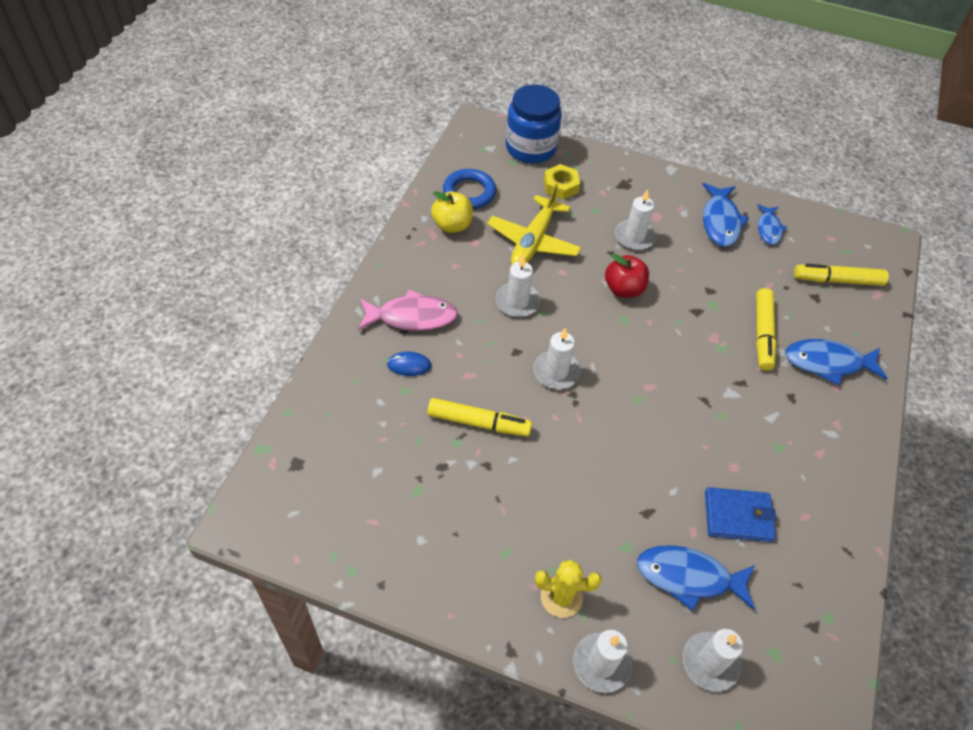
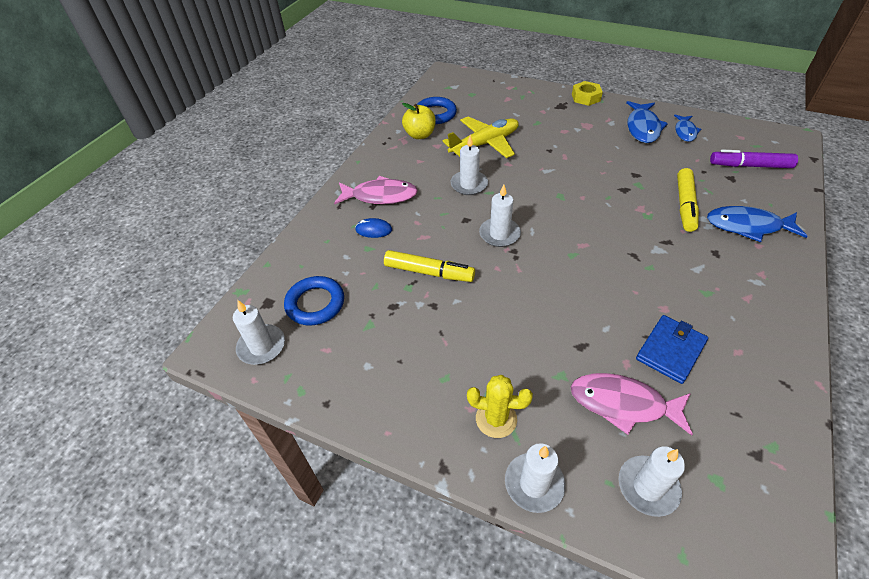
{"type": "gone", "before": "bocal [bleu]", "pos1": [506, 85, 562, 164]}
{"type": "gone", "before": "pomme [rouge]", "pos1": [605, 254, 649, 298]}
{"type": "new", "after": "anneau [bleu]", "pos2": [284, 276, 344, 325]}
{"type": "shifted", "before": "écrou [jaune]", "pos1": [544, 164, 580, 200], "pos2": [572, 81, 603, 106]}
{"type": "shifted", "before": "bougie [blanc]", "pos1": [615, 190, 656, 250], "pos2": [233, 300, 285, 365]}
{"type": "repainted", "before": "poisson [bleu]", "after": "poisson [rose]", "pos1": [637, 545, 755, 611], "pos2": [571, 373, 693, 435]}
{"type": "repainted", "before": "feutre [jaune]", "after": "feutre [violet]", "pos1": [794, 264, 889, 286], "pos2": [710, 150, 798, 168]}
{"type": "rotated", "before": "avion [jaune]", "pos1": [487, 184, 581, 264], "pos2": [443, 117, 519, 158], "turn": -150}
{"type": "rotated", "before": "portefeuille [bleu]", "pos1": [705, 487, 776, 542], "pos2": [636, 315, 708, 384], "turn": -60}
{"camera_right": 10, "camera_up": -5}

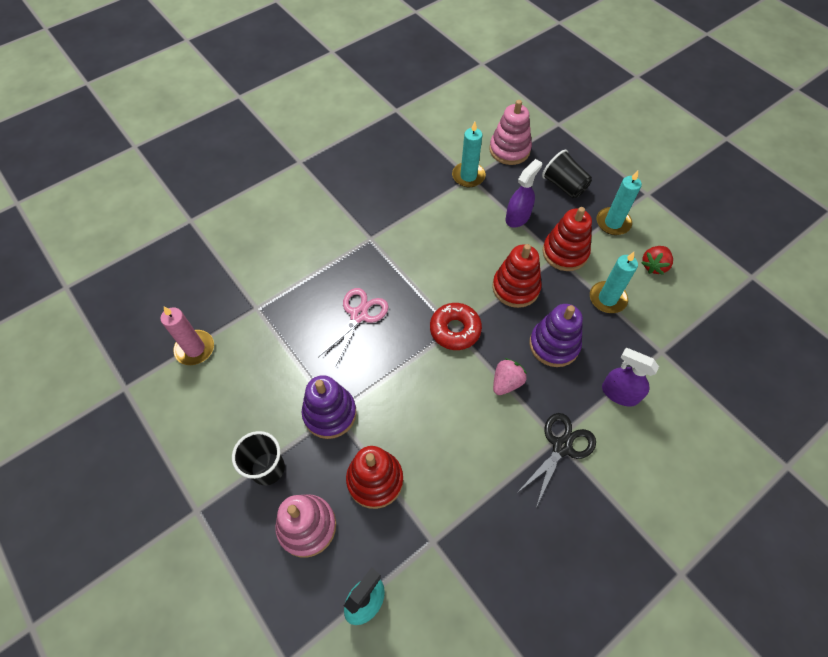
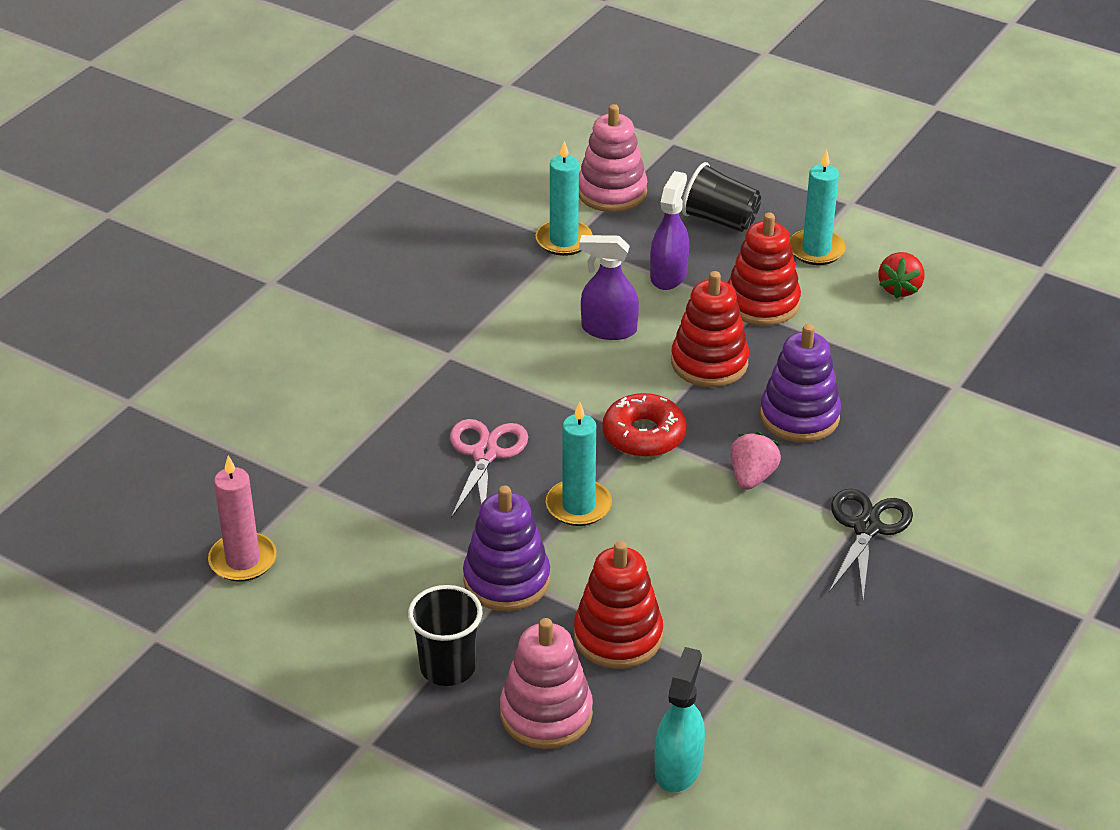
{"type": "shifted", "before": "bougie [turquoise]", "pos1": [590, 252, 638, 313], "pos2": [546, 401, 612, 526]}
{"type": "shifted", "before": "vaporisateur [violet]", "pos1": [602, 348, 659, 407], "pos2": [579, 235, 639, 340]}
{"camera_right": -20, "camera_up": -20}

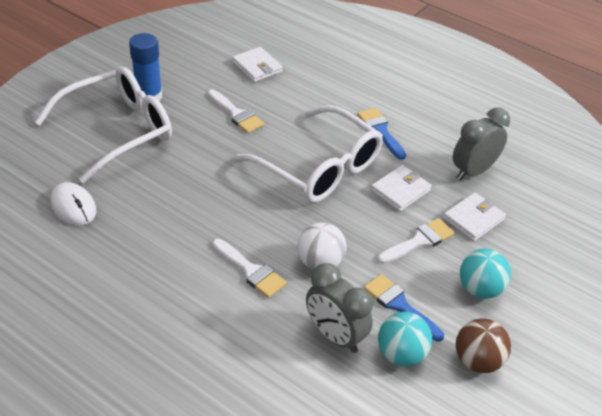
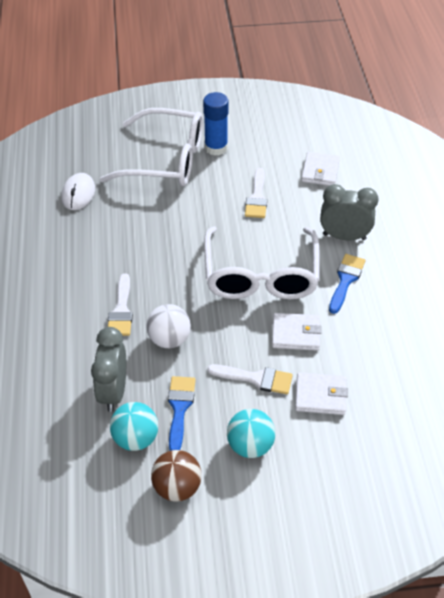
{"type": "shifted", "before": "réveil [gris]", "pos1": [453, 108, 510, 180], "pos2": [320, 184, 379, 241]}
{"camera_right": 50, "camera_up": 5}

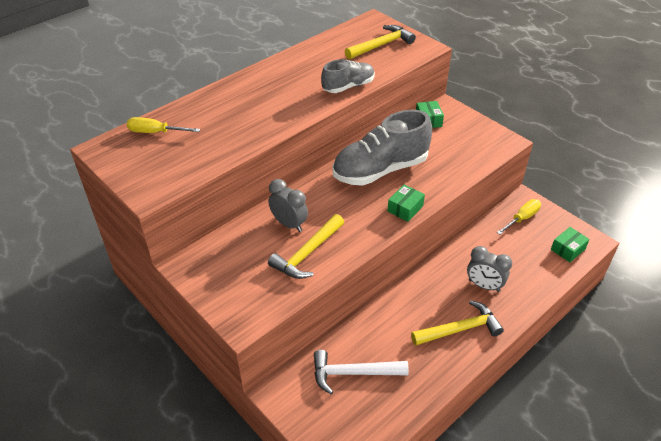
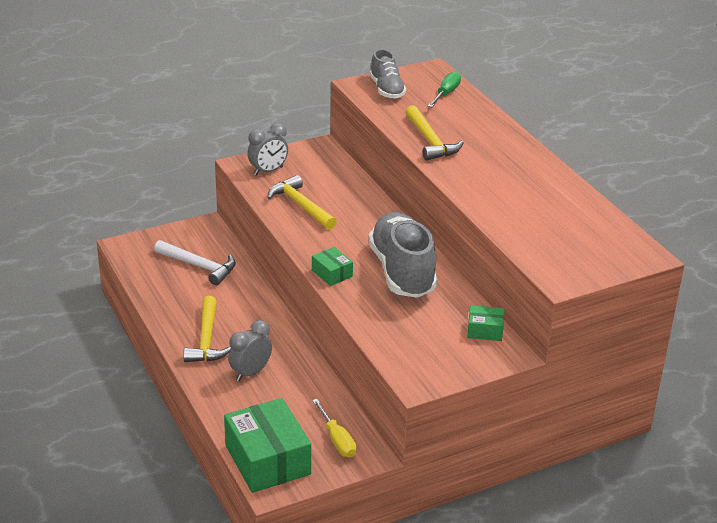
{"type": "shifted", "before": "réveil [gris]", "pos1": [268, 179, 308, 232], "pos2": [247, 123, 288, 176]}
{"type": "shifted", "before": "chaussure [gris]", "pos1": [321, 59, 375, 93], "pos2": [370, 49, 406, 99]}
{"type": "shifted", "before": "marteau [jaune]", "pos1": [345, 25, 416, 59], "pos2": [405, 105, 464, 161]}
{"type": "repainted", "before": "tournevis [jaune]", "after": "tournevis [vert]", "pos1": [127, 117, 200, 133], "pos2": [428, 71, 461, 107]}
{"type": "rotated", "before": "marteau [blanc]", "pos1": [314, 350, 409, 394], "pos2": [154, 240, 236, 285], "turn": 105}
{"type": "scaled", "before": "boîte [vert]", "pos1": [551, 227, 590, 262], "pos2": [224, 398, 311, 493], "scale": 2.08}
{"camera_right": 105, "camera_up": -10}

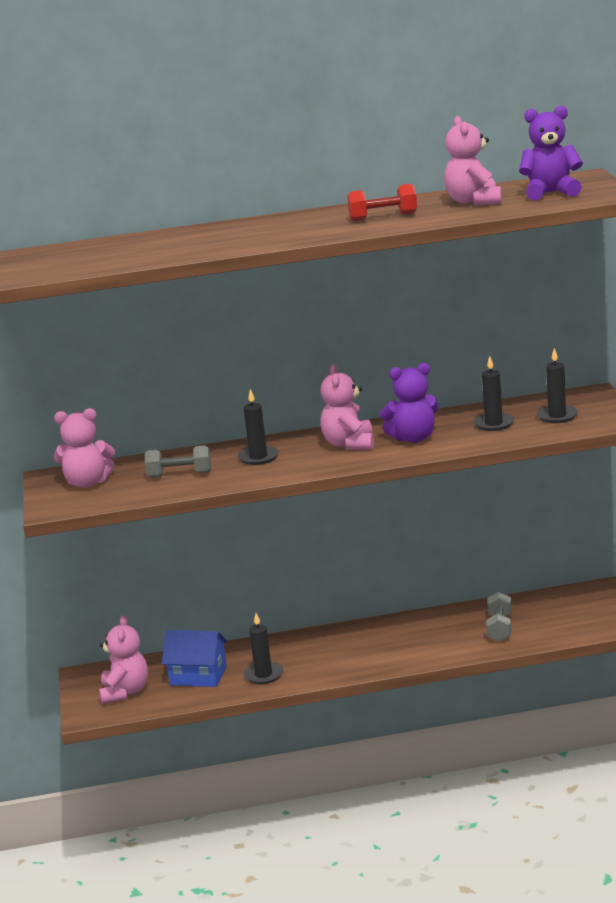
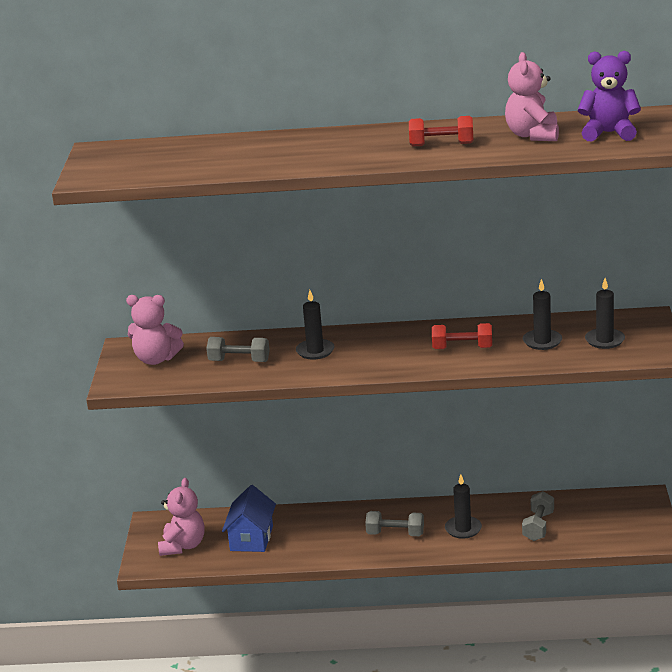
{"type": "gone", "before": "ours en peluche [rose]", "pos1": [320, 364, 374, 450]}
{"type": "new", "after": "haltère [gris]", "pos2": [365, 511, 424, 536]}
{"type": "shifted", "before": "bougie [noir]", "pos1": [244, 613, 283, 684], "pos2": [445, 474, 482, 539]}
{"type": "swapped", "before": "ours en peluche [violet]", "after": "haltère [rouge]", "pos1": [380, 363, 439, 443], "pos2": [432, 323, 492, 349]}
{"type": "rotated", "before": "maison [bleu]", "pos1": [162, 630, 228, 687], "pos2": [222, 485, 276, 552], "turn": 75}
{"camera_right": 10, "camera_up": 5}

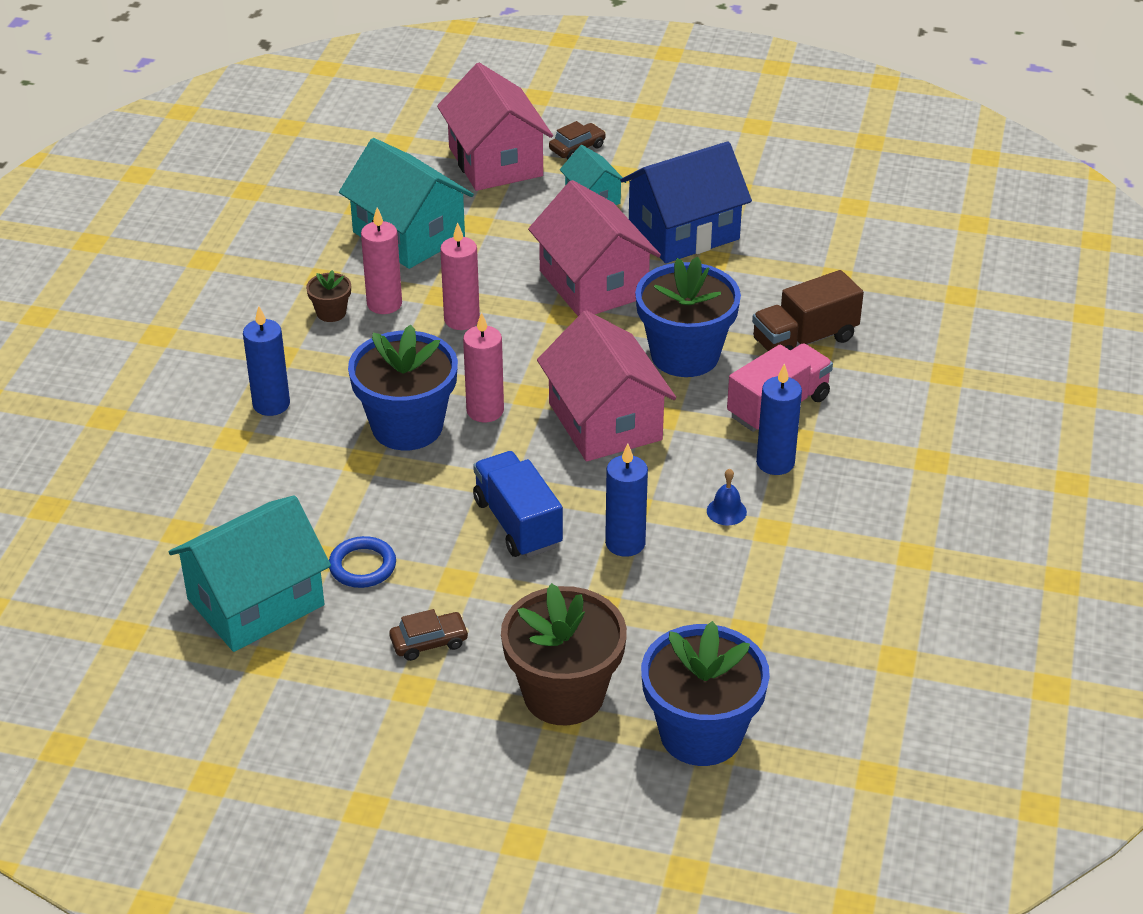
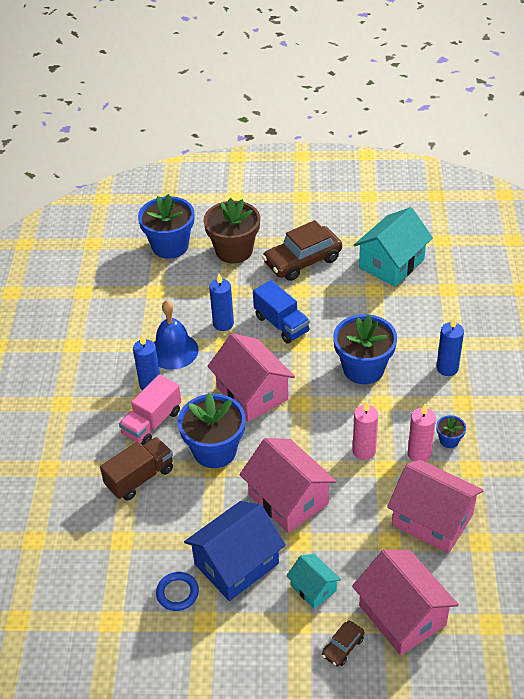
{"type": "gone", "before": "bougie [rose]", "pos1": [463, 312, 504, 422]}
{"type": "shifted", "before": "anneau [bleu]", "pos1": [329, 536, 396, 588], "pos2": [156, 572, 199, 611]}
{"type": "repainted", "before": "pot de fleurs [marron]", "after": "pot de fleurs [bleu]", "pos1": [306, 270, 351, 322], "pos2": [436, 415, 466, 448]}
{"type": "repainted", "before": "maison [turquoise]", "after": "maison [rose]", "pos1": [339, 138, 474, 269], "pos2": [387, 460, 484, 554]}
{"type": "scaled", "before": "voiture [marron]", "pos1": [389, 609, 469, 661], "pos2": [262, 220, 342, 281], "scale": 2.18}
{"type": "scaled", "before": "cloche [bleu]", "pos1": [707, 469, 747, 526], "pos2": [154, 300, 199, 370], "scale": 2.27}
{"camera_right": 170, "camera_up": 5}

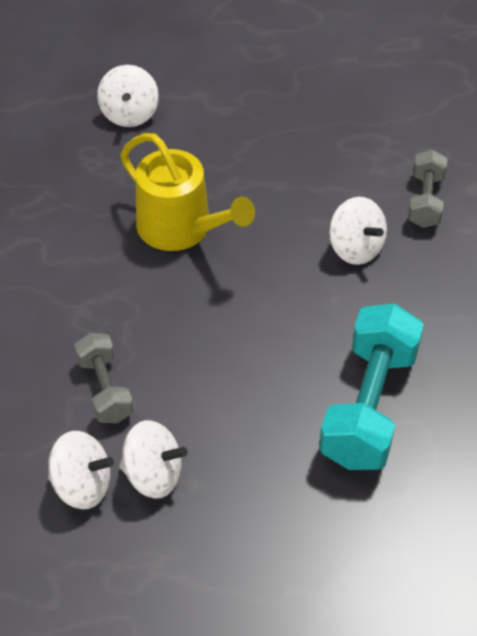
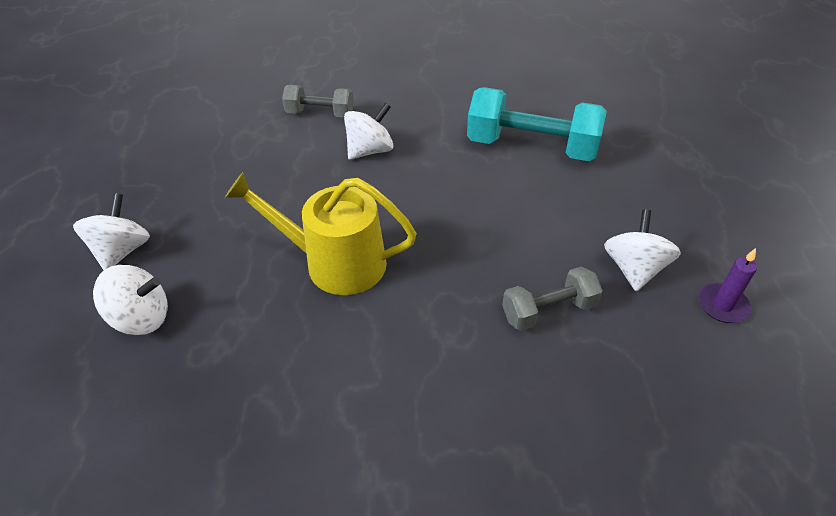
{"type": "new", "after": "bougie [violet]", "pos2": [698, 248, 757, 323]}
{"type": "shifted", "before": "toupie [blanc]", "pos1": [48, 431, 114, 509], "pos2": [73, 193, 150, 270]}
{"type": "rotated", "before": "arrosoir [jaune]", "pos1": [120, 133, 255, 251], "pos2": [225, 172, 417, 295], "turn": -120}
{"camera_right": -90, "camera_up": -5}

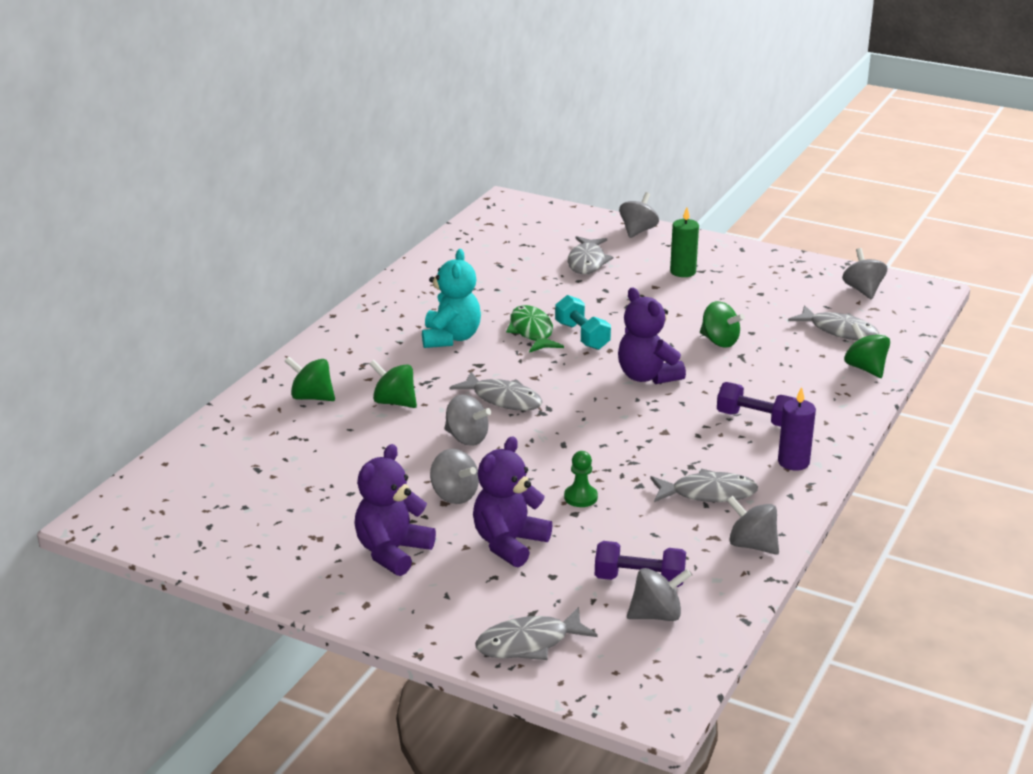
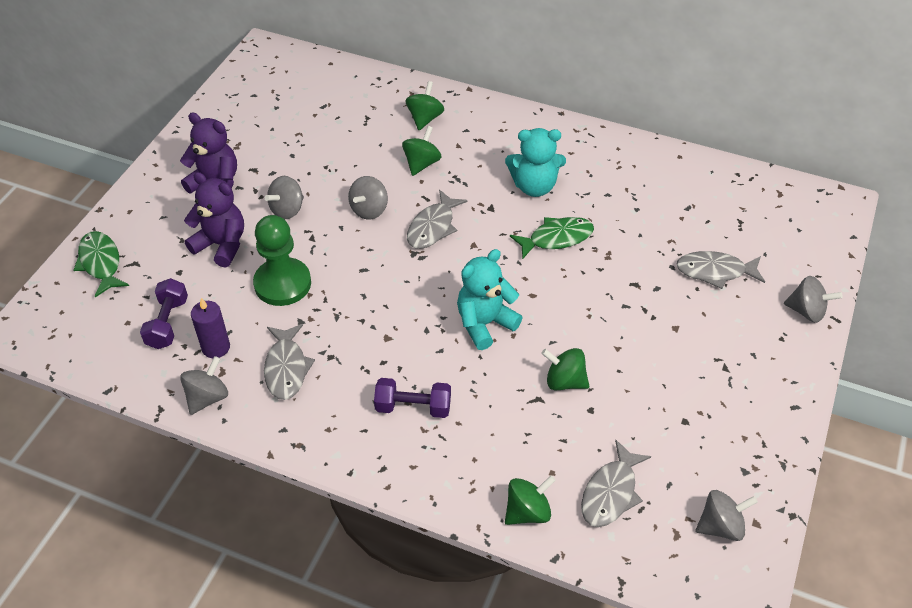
{"type": "gone", "before": "haltère [turquoise]", "pos1": [555, 295, 611, 350]}
{"type": "gone", "before": "toupie [gris]", "pos1": [627, 568, 692, 621]}
{"type": "gone", "before": "bougie [vert]", "pos1": [670, 207, 699, 277]}
{"type": "shifted", "before": "bougie [violet]", "pos1": [778, 387, 816, 471], "pos2": [191, 298, 230, 358]}
{"type": "repainted", "before": "poisson [gris]", "after": "poisson [vert]", "pos1": [475, 607, 598, 660], "pos2": [73, 231, 129, 297]}
{"type": "repainted", "before": "ours en peluche [violet]", "after": "ours en peluche [turquoise]", "pos1": [618, 288, 686, 384], "pos2": [457, 249, 523, 350]}
{"type": "rotated", "before": "toupie [vert]", "pos1": [700, 301, 745, 348], "pos2": [541, 348, 590, 390], "turn": 75}
{"type": "rotated", "before": "haltère [violet]", "pos1": [717, 382, 796, 427], "pos2": [374, 378, 451, 418], "turn": 75}
{"type": "scaled", "before": "pion [vert]", "pos1": [564, 451, 598, 507], "pos2": [253, 215, 311, 306], "scale": 2.06}
{"camera_right": 85, "camera_up": 20}

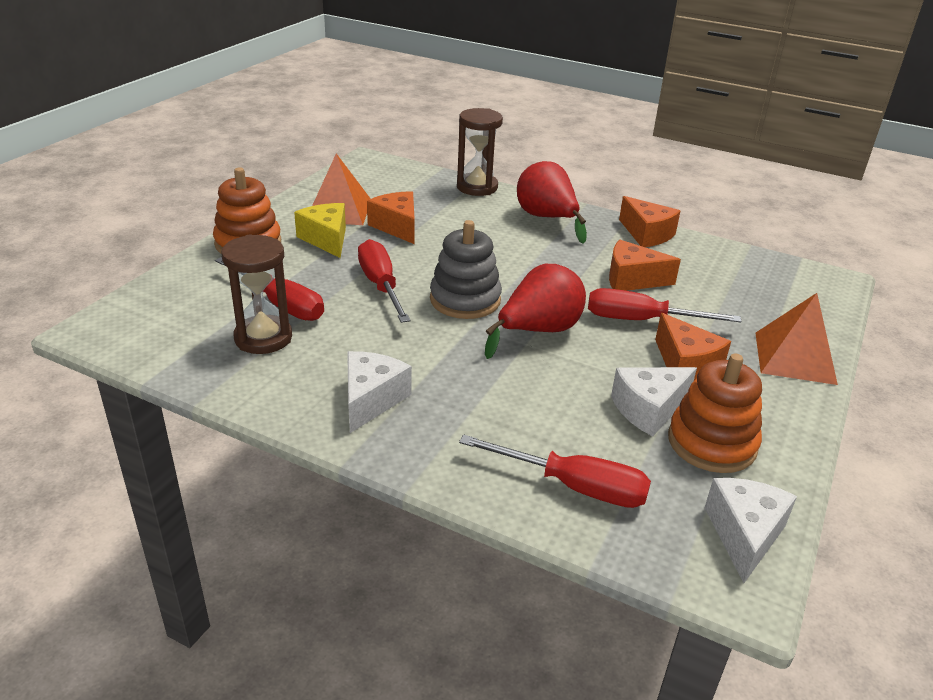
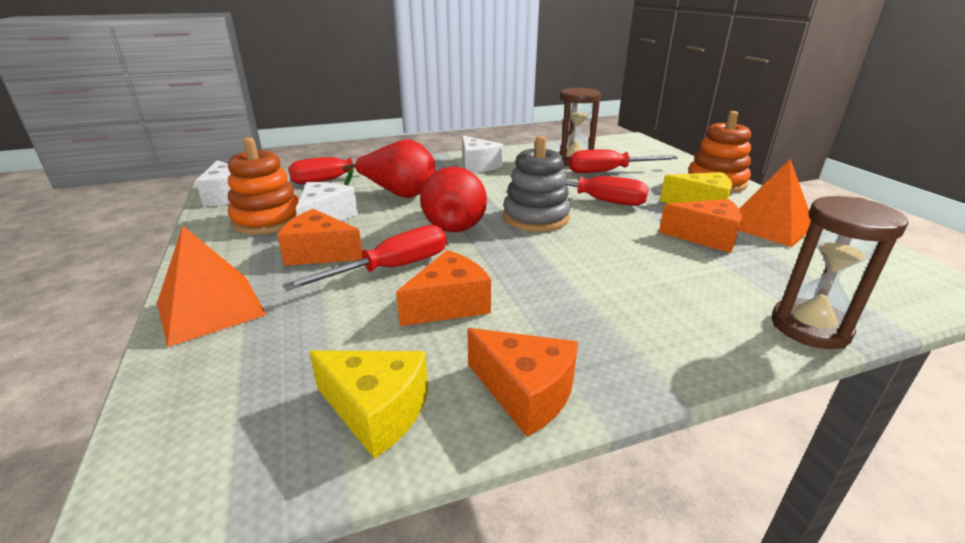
{"type": "new", "after": "fromage [jaune]", "pos2": [309, 350, 428, 459]}
{"type": "shifted", "before": "poire [rouge]", "pos1": [517, 161, 587, 244], "pos2": [342, 139, 435, 198]}
{"type": "rotated", "before": "fromage [orange]", "pos1": [619, 196, 680, 247], "pos2": [467, 328, 578, 437], "turn": -150}
{"camera_right": 135, "camera_up": -5}

